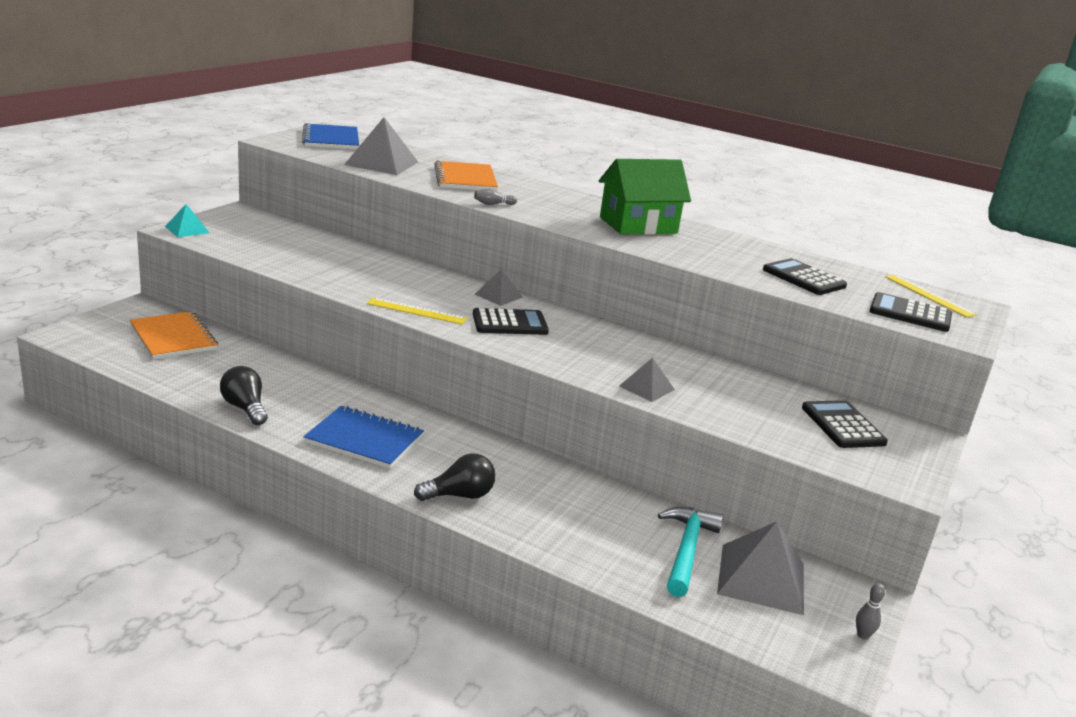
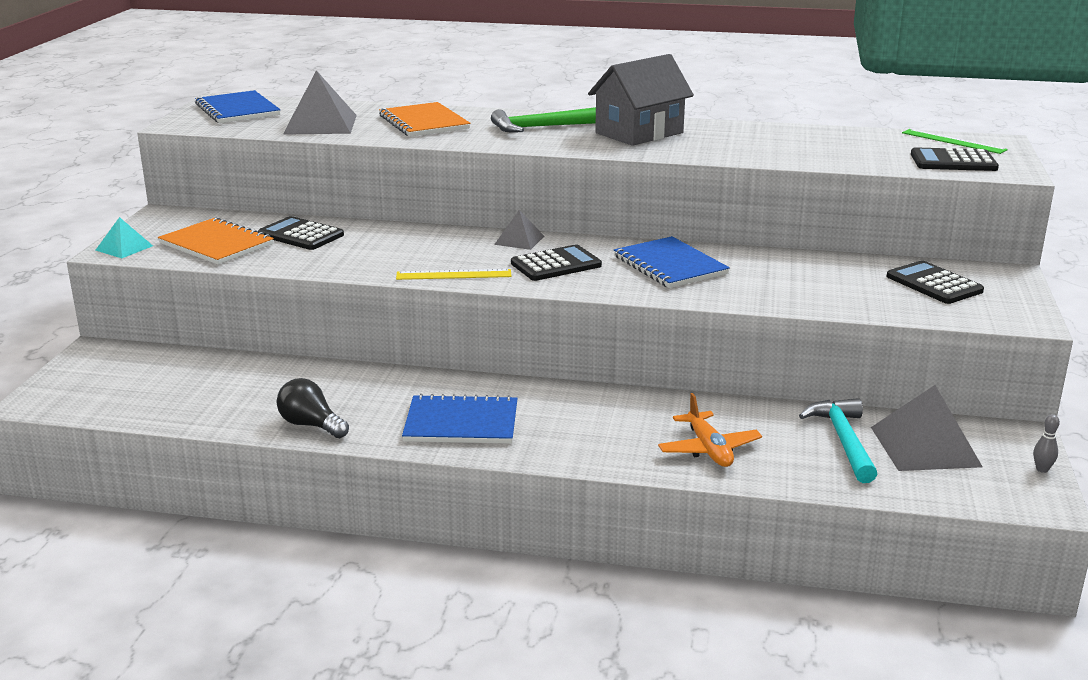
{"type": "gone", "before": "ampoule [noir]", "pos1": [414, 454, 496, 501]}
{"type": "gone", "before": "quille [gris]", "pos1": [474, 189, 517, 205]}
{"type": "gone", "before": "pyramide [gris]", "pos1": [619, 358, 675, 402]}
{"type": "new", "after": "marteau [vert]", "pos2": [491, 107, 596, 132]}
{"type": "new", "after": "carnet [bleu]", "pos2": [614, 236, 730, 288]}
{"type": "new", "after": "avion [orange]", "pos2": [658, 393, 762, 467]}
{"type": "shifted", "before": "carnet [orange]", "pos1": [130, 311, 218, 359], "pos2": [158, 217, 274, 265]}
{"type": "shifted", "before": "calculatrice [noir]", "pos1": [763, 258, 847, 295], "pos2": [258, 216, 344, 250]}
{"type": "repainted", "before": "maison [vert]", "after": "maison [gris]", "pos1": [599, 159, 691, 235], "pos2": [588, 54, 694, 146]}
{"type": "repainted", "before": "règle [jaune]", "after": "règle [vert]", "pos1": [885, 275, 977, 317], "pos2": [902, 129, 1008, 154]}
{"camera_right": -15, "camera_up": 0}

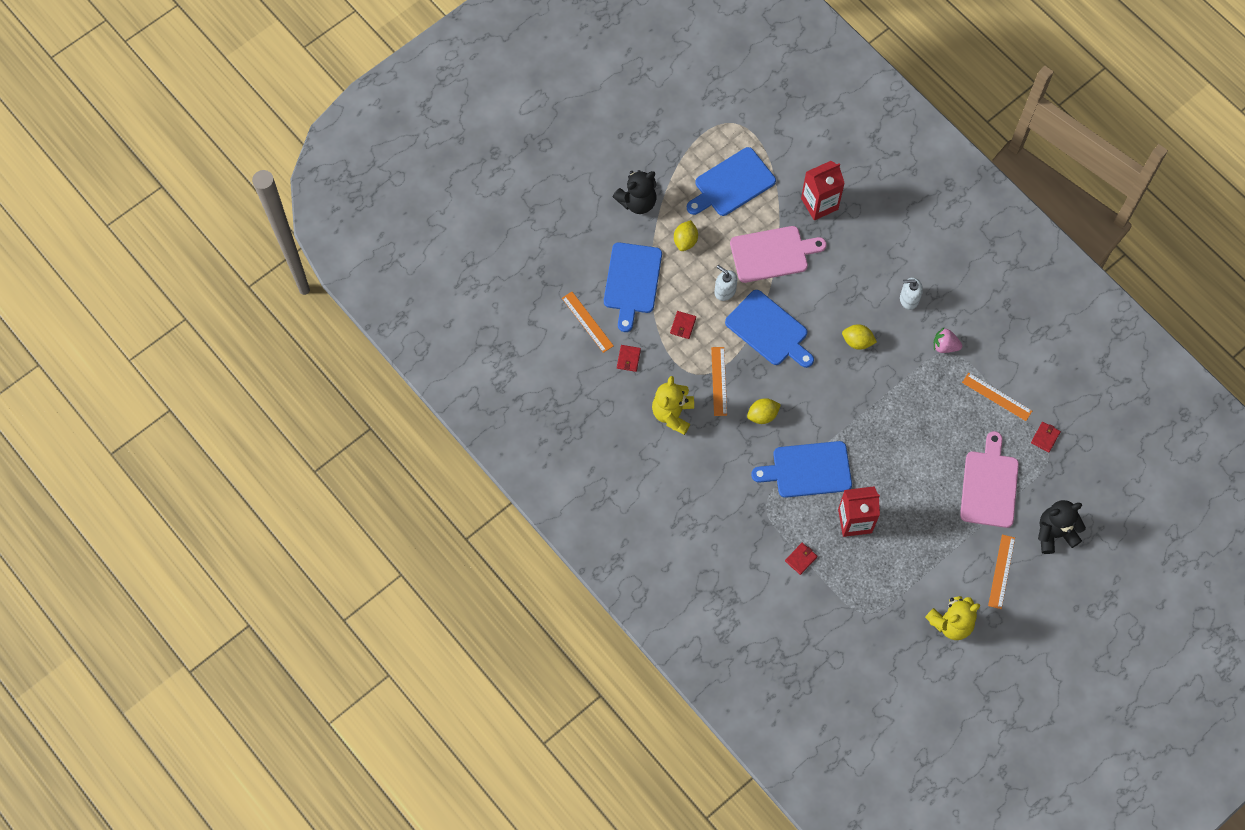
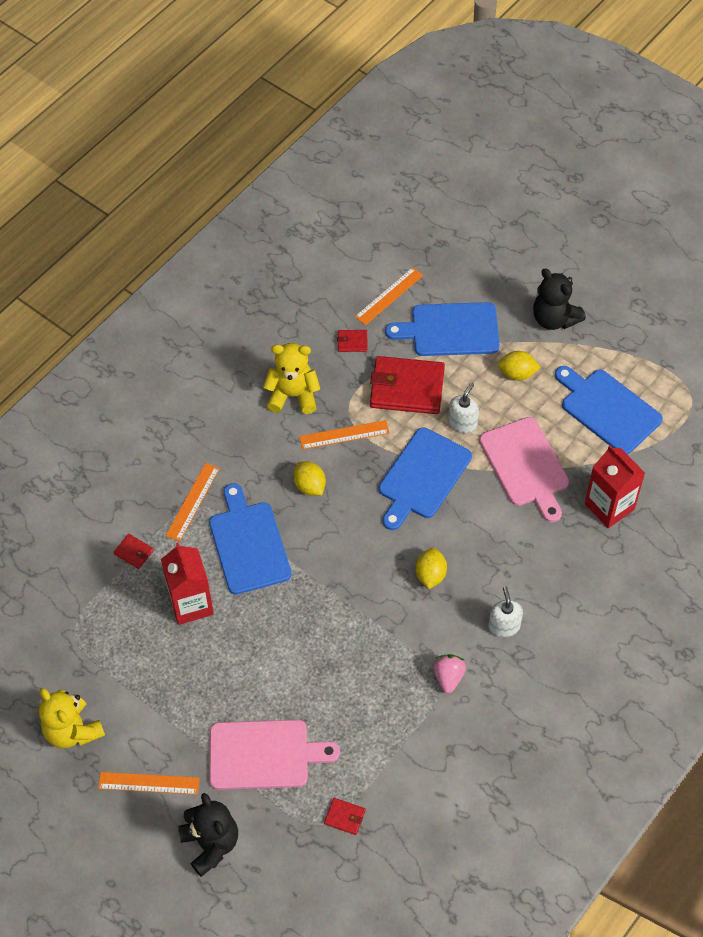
{"type": "shifted", "before": "règle [orange]", "pos1": [962, 373, 1032, 421], "pos2": [166, 463, 220, 541]}
{"type": "scaled", "before": "portefeuille [rouge]", "pos1": [670, 311, 696, 339], "pos2": [370, 356, 445, 414], "scale": 2.32}
{"camera_right": 80, "camera_up": -10}

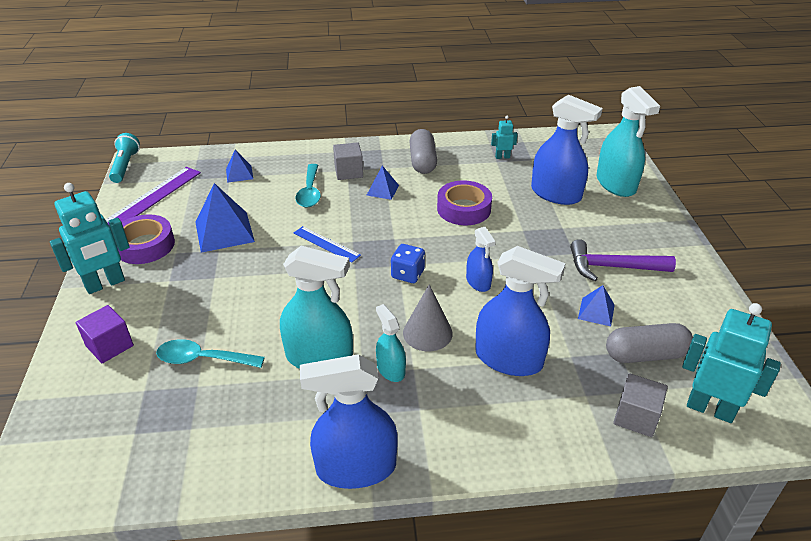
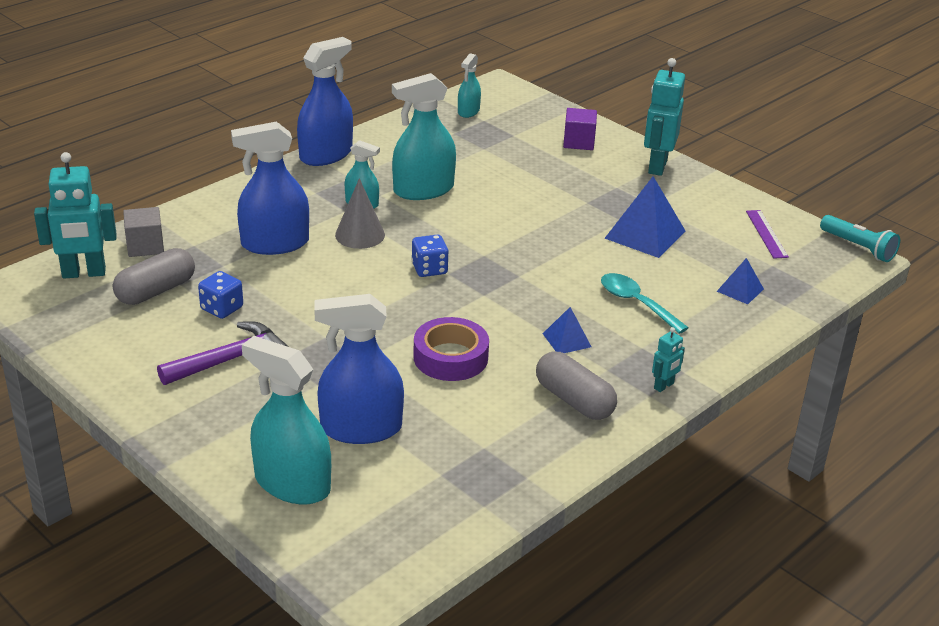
{"type": "gone", "before": "ruban adhésif [violet]", "pos1": [117, 214, 175, 264]}
{"type": "gone", "before": "cuillère [turquoise]", "pos1": [156, 339, 265, 368]}
{"type": "gone", "before": "règle [bleu]", "pos1": [294, 226, 361, 262]}
{"type": "gone", "before": "cube [gris]", "pos1": [333, 142, 363, 180]}
{"type": "gone", "before": "vaporisateur [bleu]", "pos1": [466, 227, 496, 292]}
{"type": "new", "after": "vaporisateur [turquoise]", "pos2": [458, 53, 481, 118]}
{"type": "shifted", "before": "robot [turquoise]", "pos1": [491, 115, 518, 159], "pos2": [652, 327, 685, 392]}
{"type": "swapped", "before": "pyramide [bleu]", "after": "dé [bleu]", "pos1": [578, 285, 615, 327], "pos2": [198, 271, 243, 319]}
{"type": "scaled", "before": "règle [violet]", "pos1": [105, 167, 201, 226], "pos2": [746, 210, 789, 258], "scale": 0.63}
{"camera_right": 140, "camera_up": -5}

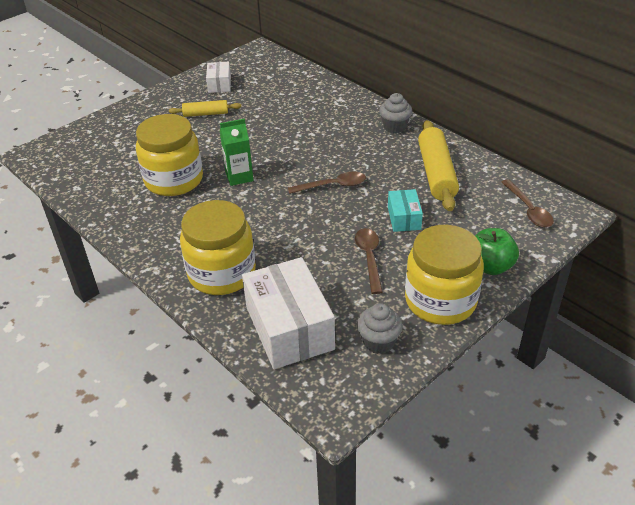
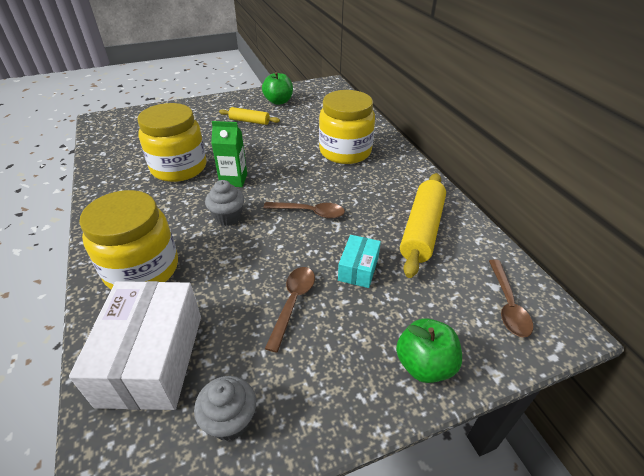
{"type": "shifted", "before": "muffin [gris]", "pos1": [379, 93, 412, 133], "pos2": [205, 180, 245, 226]}
{"type": "shifted", "before": "bocal [jaune]", "pos1": [405, 225, 484, 325], "pos2": [319, 90, 375, 164]}
{"type": "swapped", "before": "boîte [blanc]", "after": "pomme [vert]", "pos1": [206, 62, 231, 93], "pos2": [262, 72, 293, 105]}
{"camera_right": 20, "camera_up": 0}

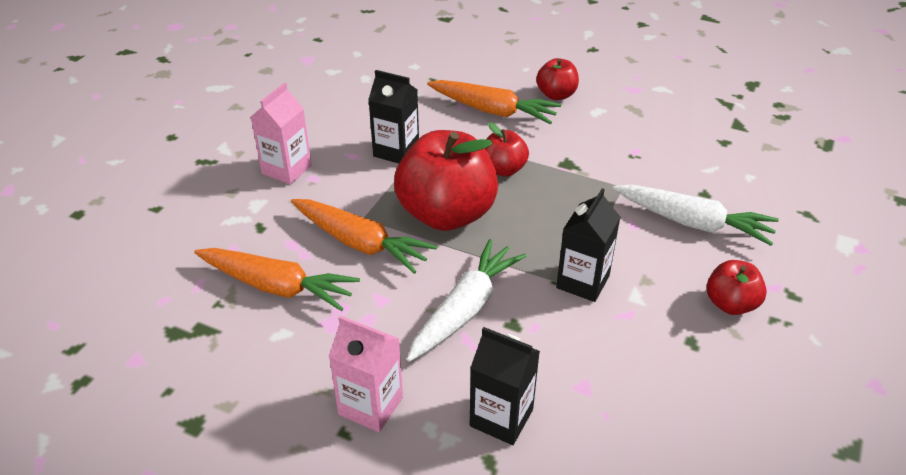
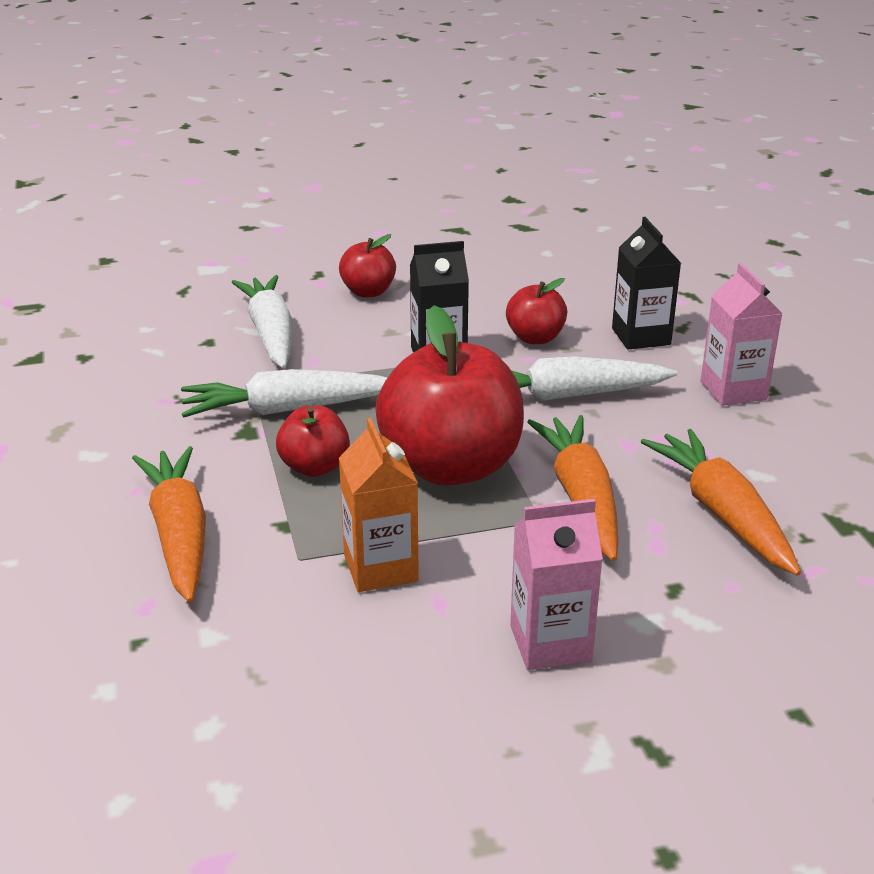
{"type": "new", "after": "carotte [blanc]", "pos2": [181, 369, 387, 418]}
{"type": "shifted", "before": "pomme [rouge]", "pos1": [536, 58, 579, 100], "pos2": [506, 278, 567, 344]}
{"type": "repainted", "before": "brique de lait [noir]", "after": "brique de lait [orange]", "pos1": [368, 70, 419, 164], "pos2": [339, 417, 419, 592]}
{"camera_right": -130, "camera_up": -10}

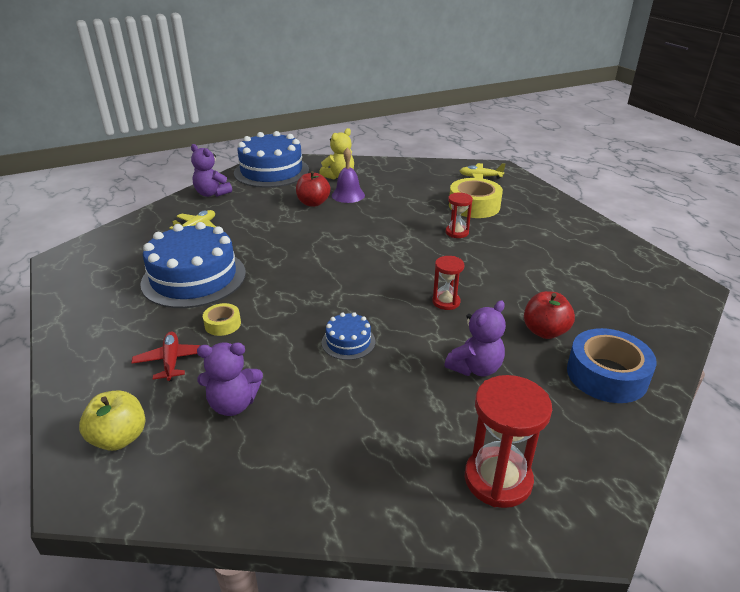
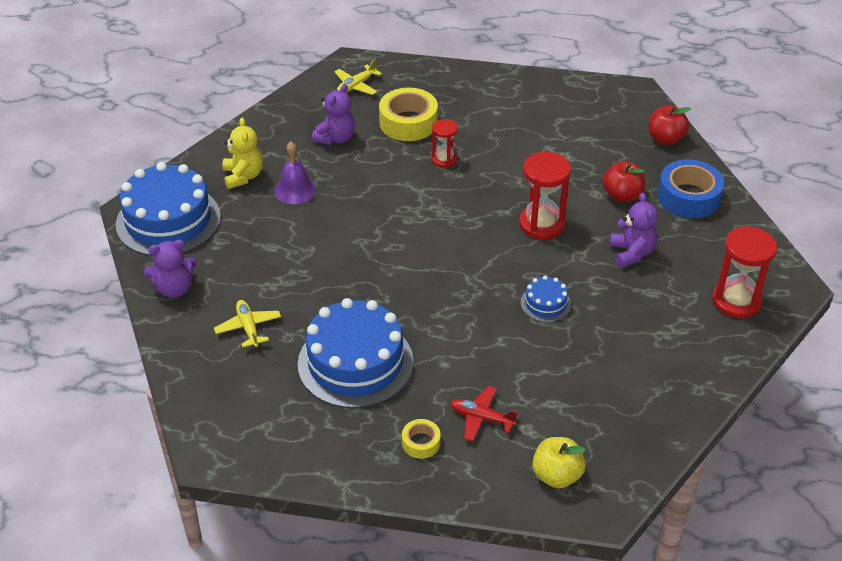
{"type": "shifted", "before": "ours en peluche [violet]", "pos1": [197, 342, 263, 416], "pos2": [312, 84, 355, 145]}
{"type": "shifted", "before": "ruban adhésif [jaune]", "pos1": [203, 303, 241, 336], "pos2": [402, 419, 441, 459]}
{"type": "shifted", "before": "pomme [rouge]", "pos1": [296, 171, 331, 207], "pos2": [648, 106, 691, 145]}
{"type": "scaled", "before": "sablier [rouge]", "pos1": [432, 256, 464, 310], "pos2": [519, 152, 571, 239], "scale": 1.7}
{"camera_right": -55, "camera_up": 10}

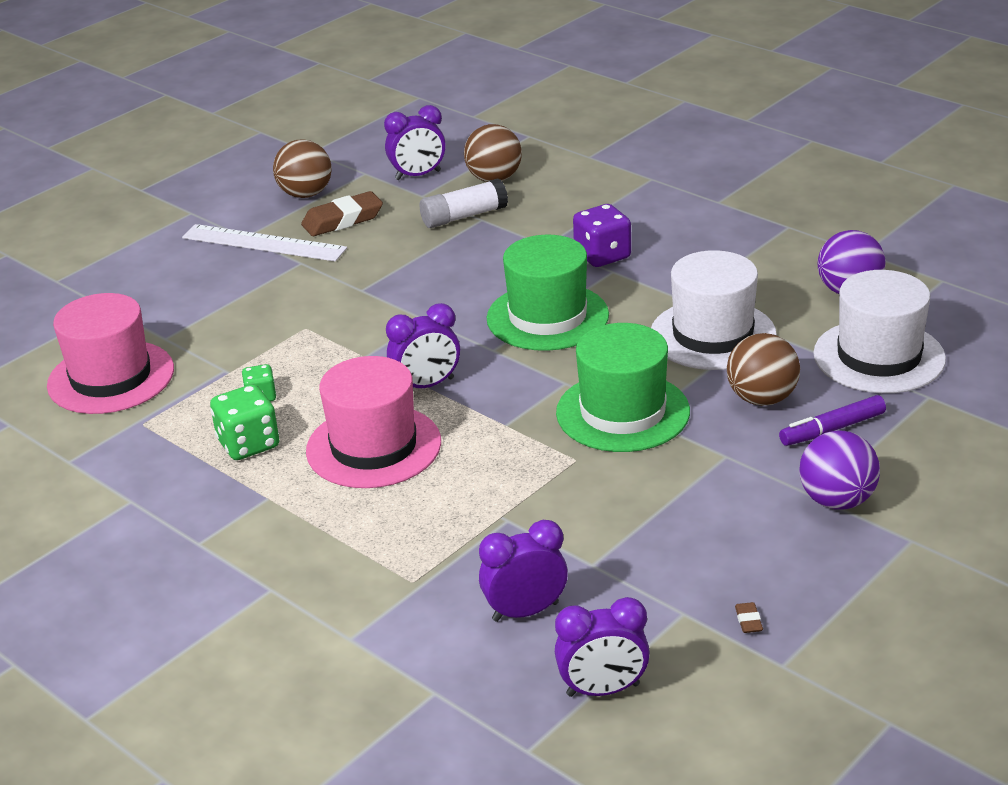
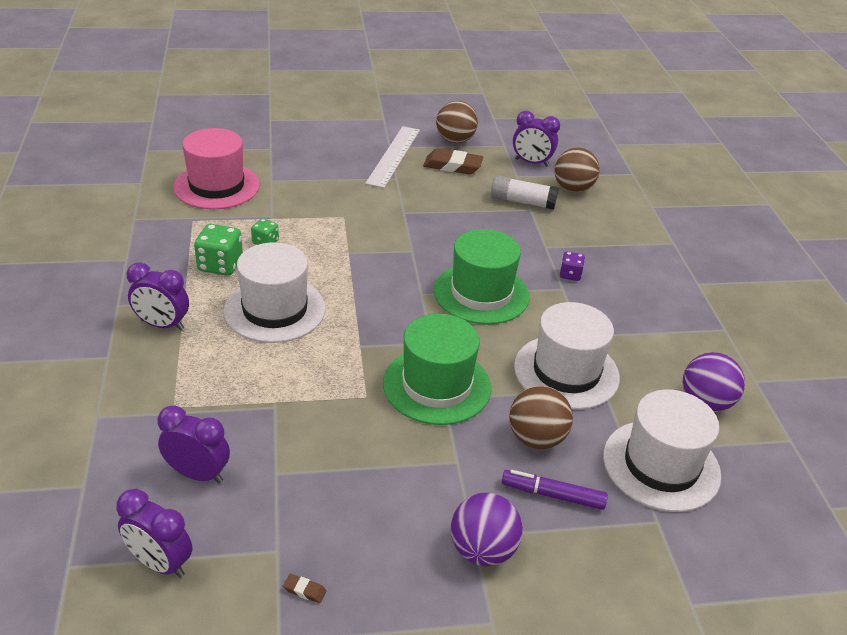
{"type": "shifted", "before": "réveil [violet]", "pos1": [386, 303, 460, 388], "pos2": [127, 262, 189, 331]}
{"type": "repainted", "before": "chapeau [rose]", "after": "chapeau [blanc]", "pos1": [306, 356, 441, 488], "pos2": [224, 242, 326, 343]}
{"type": "rotated", "before": "règle [blanc]", "pos1": [182, 224, 347, 262], "pos2": [365, 126, 420, 188], "turn": 45}
{"type": "rotated", "before": "gomme [marron]", "pos1": [735, 602, 763, 633], "pos2": [283, 574, 326, 603], "turn": 75}
{"type": "scaled", "before": "dé [violet]", "pos1": [573, 204, 631, 267], "pos2": [560, 252, 585, 281], "scale": 0.58}
{"camera_right": 35, "camera_up": 5}

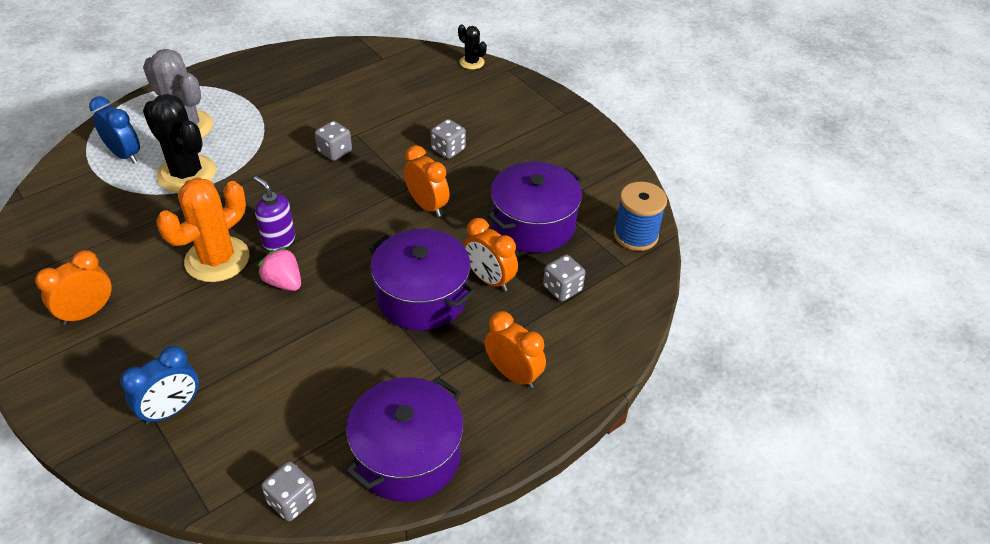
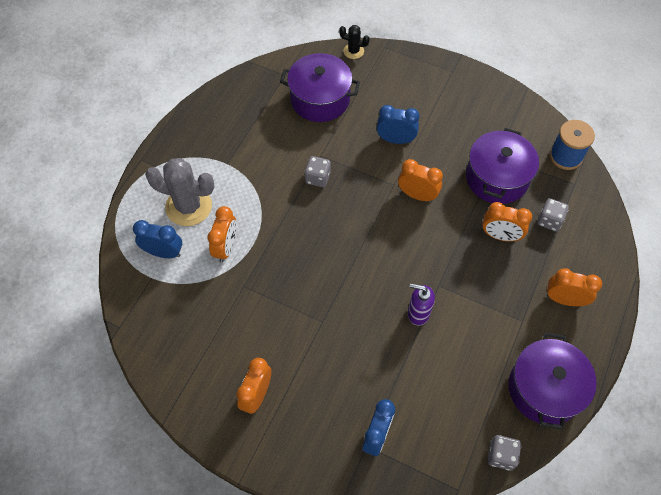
{"type": "gone", "before": "cactus [orange]", "pos1": [157, 177, 250, 282]}
{"type": "gone", "before": "fraise [rose]", "pos1": [258, 247, 301, 291]}
{"type": "shifted", "before": "distributeur de savon [violet]", "pos1": [254, 176, 295, 251], "pos2": [408, 283, 435, 326]}
{"type": "shifted", "before": "marmite [violet]", "pos1": [369, 229, 475, 330], "pos2": [280, 53, 360, 122]}
{"type": "swapped", "before": "cactus [noir]", "after": "réveil [orange]", "pos1": [143, 94, 216, 192], "pos2": [208, 206, 237, 262]}
{"type": "swapped", "before": "dé [gris]", "after": "réveil [bleu]", "pos1": [431, 119, 466, 159], "pos2": [377, 105, 419, 144]}
{"camera_right": -25, "camera_up": 15}

